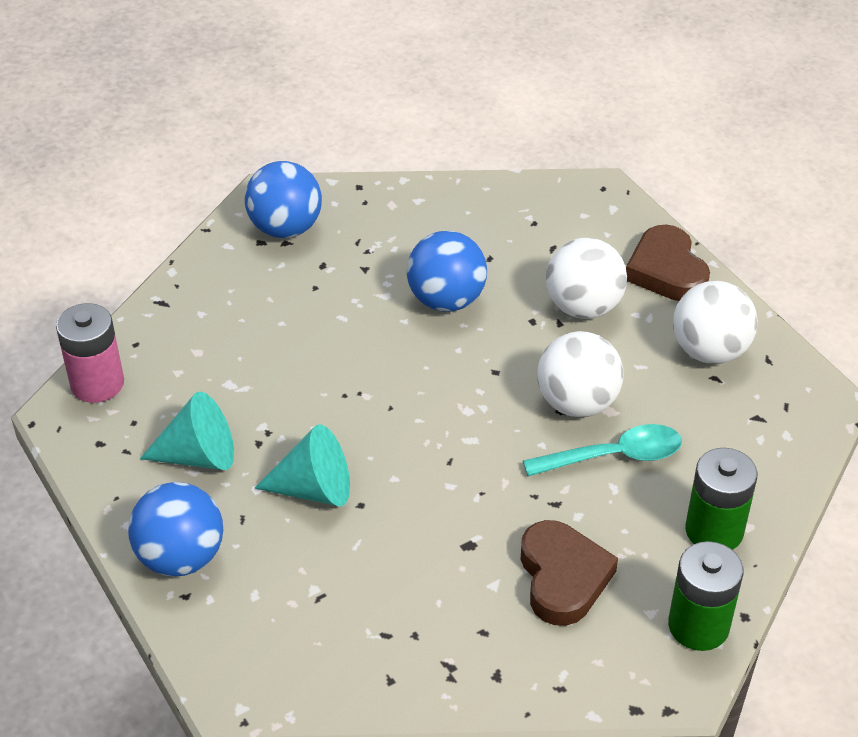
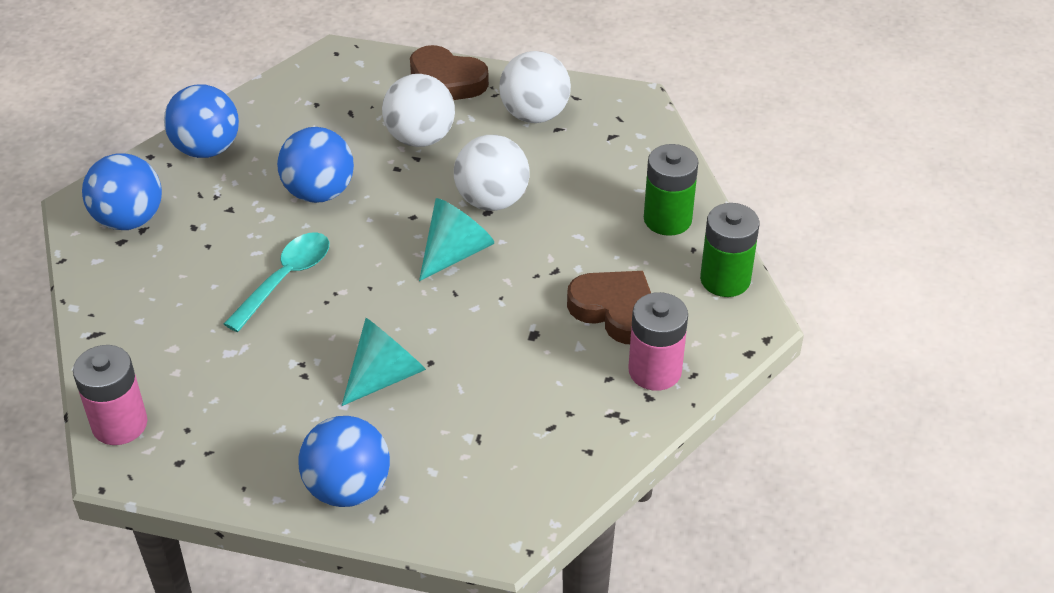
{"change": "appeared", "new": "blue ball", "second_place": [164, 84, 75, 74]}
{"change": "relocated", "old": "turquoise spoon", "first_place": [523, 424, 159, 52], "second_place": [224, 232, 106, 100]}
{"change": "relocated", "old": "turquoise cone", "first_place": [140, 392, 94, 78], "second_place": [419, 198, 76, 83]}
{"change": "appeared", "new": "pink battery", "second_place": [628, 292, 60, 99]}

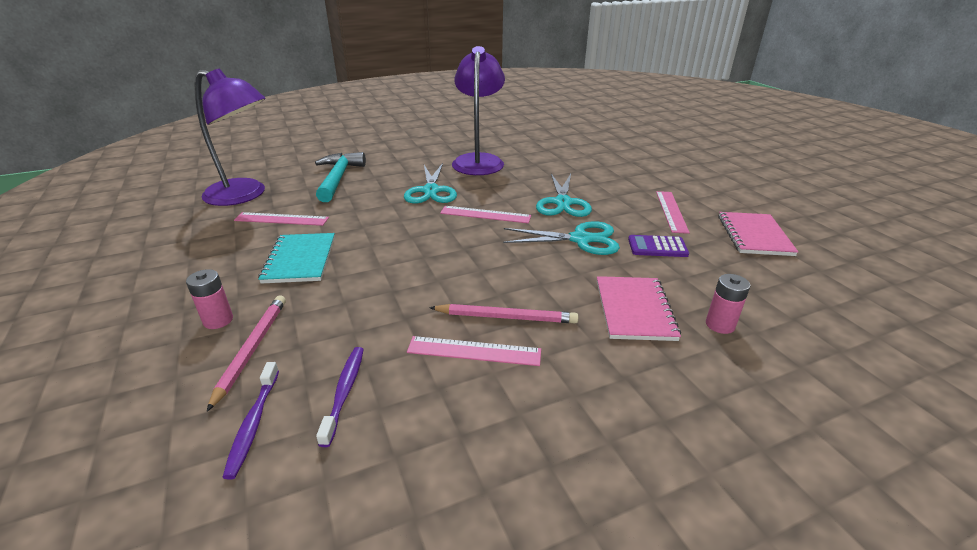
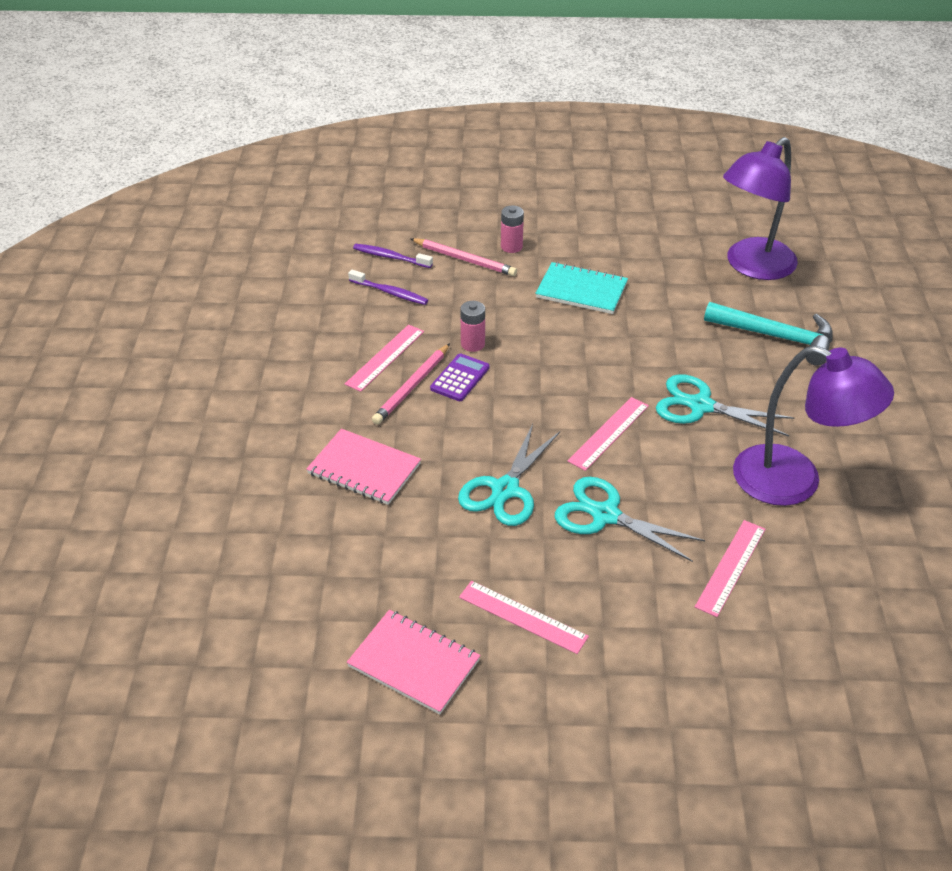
{"change": "relocated", "old": "purple calculator", "first_place": [628, 235, 61, 22], "second_place": [430, 353, 59, 48]}
{"change": "relocated", "old": "pink battery", "first_place": [706, 274, 44, 60], "second_place": [460, 301, 25, 51]}
{"change": "relocated", "old": "pink ruler", "first_place": [234, 212, 95, 14], "second_place": [695, 520, 70, 97]}

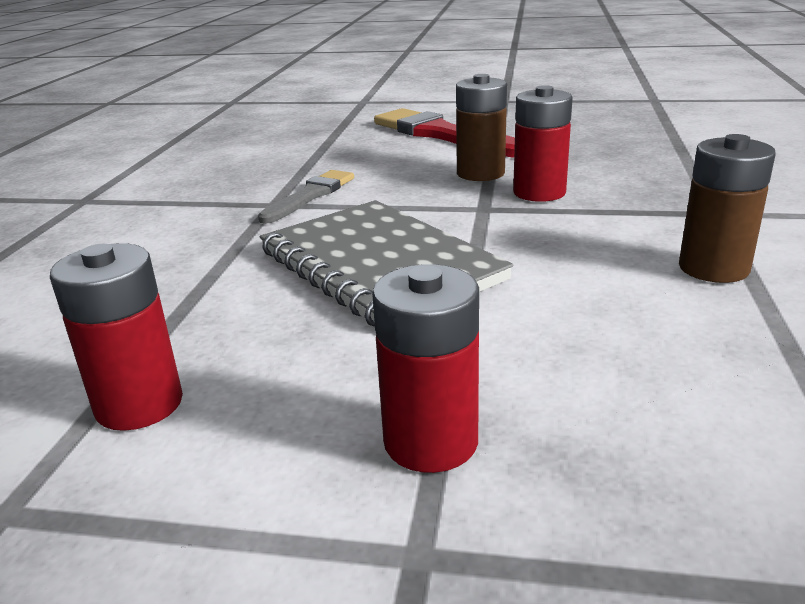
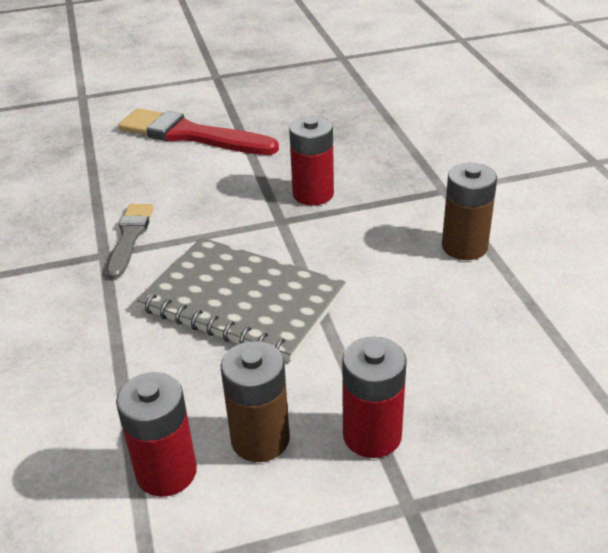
{"change": "relocated", "old": "brown battery", "first_place": [456, 74, 51, 107], "second_place": [221, 341, 69, 121]}

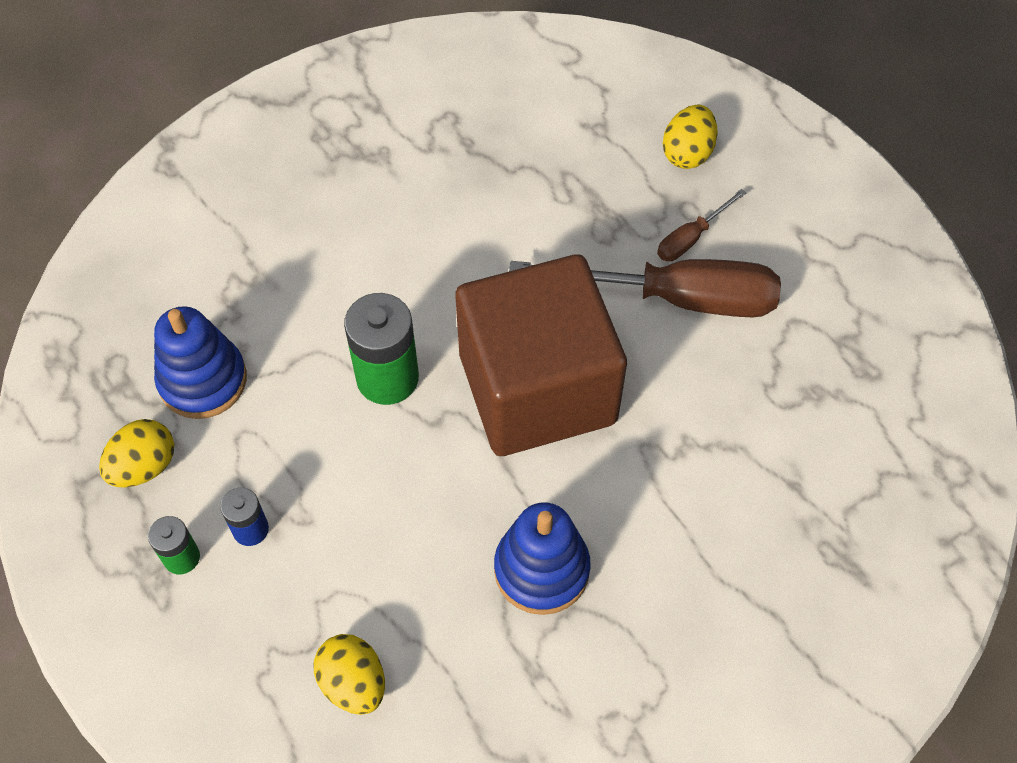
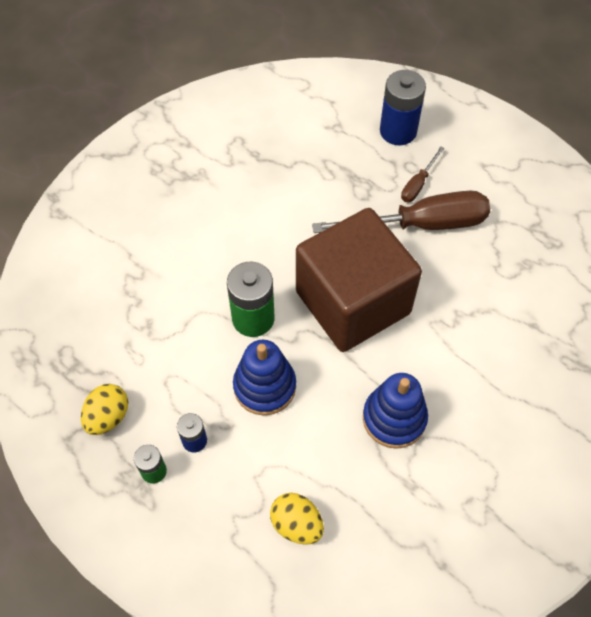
{"change": "relocated", "old": "blue stacking toy", "first_place": [154, 306, 93, 113], "second_place": [233, 340, 63, 75]}
{"change": "exchanged", "old": "yellow egg", "new": "blue battery", "first_place": [663, 105, 54, 64], "second_place": [380, 70, 46, 75]}

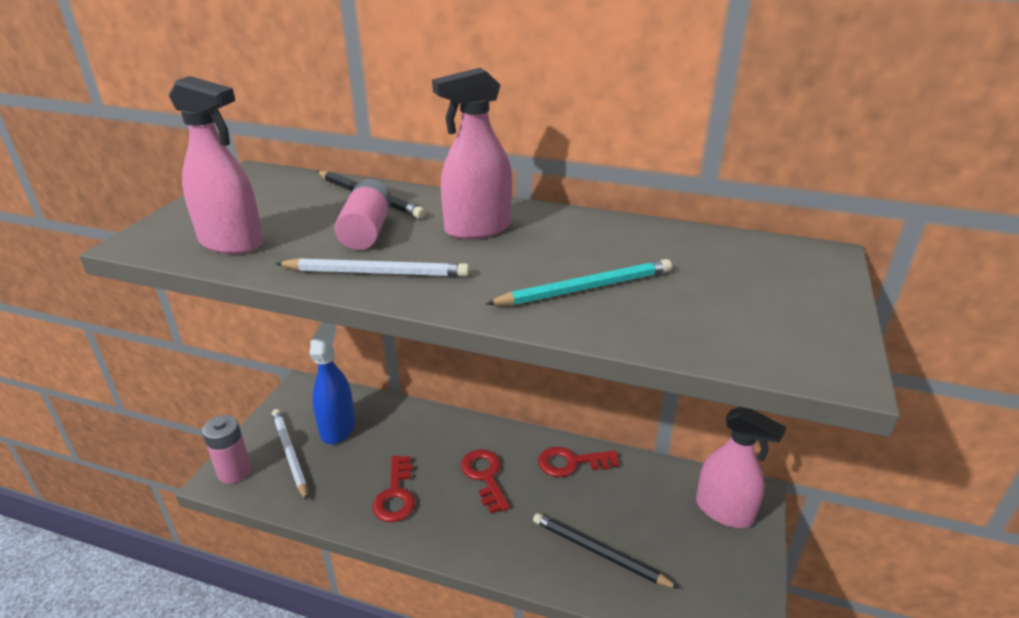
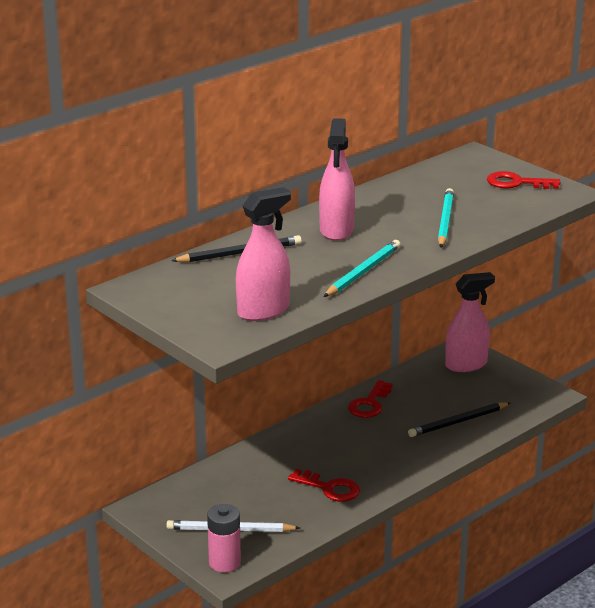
{"change": "colour", "old": "white pencil", "new": "turquoise pencil", "first_place": [275, 258, 194, 19], "second_place": [324, 240, 77, 57]}
{"change": "relocated", "old": "red key", "first_place": [461, 449, 49, 64], "second_place": [487, 171, 73, 18]}
{"change": "missing", "old": "blue spray bottle", "first_place": [310, 322, 45, 122]}
{"change": "missing", "old": "pink battery", "first_place": [334, 179, 57, 71]}

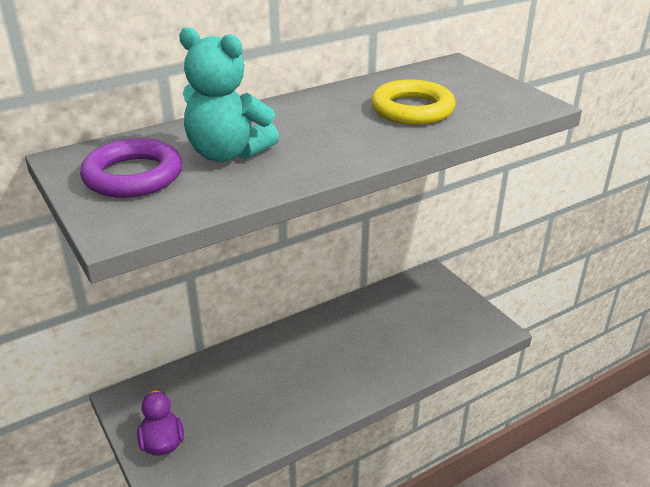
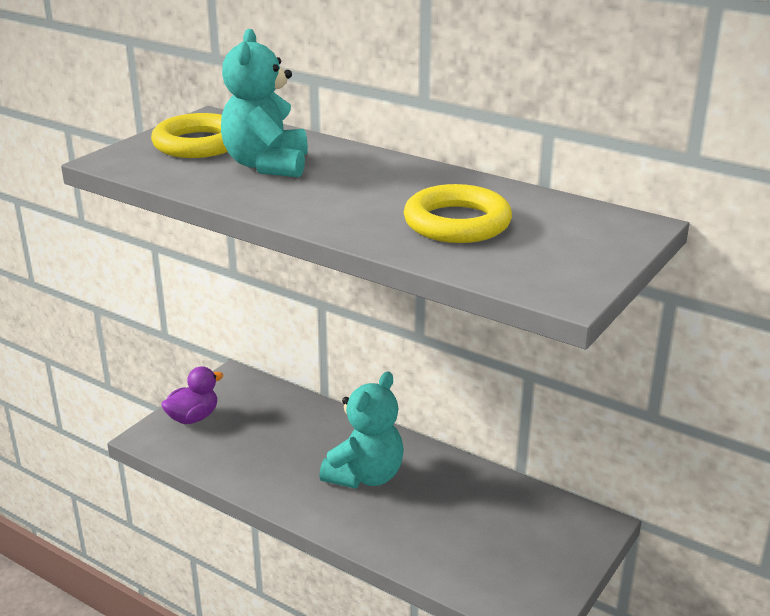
{"change": "colour", "old": "purple ring", "new": "yellow ring", "first_place": [80, 138, 102, 60], "second_place": [151, 113, 77, 45]}
{"change": "appeared", "new": "turquoise teddy bear", "second_place": [319, 371, 85, 118]}

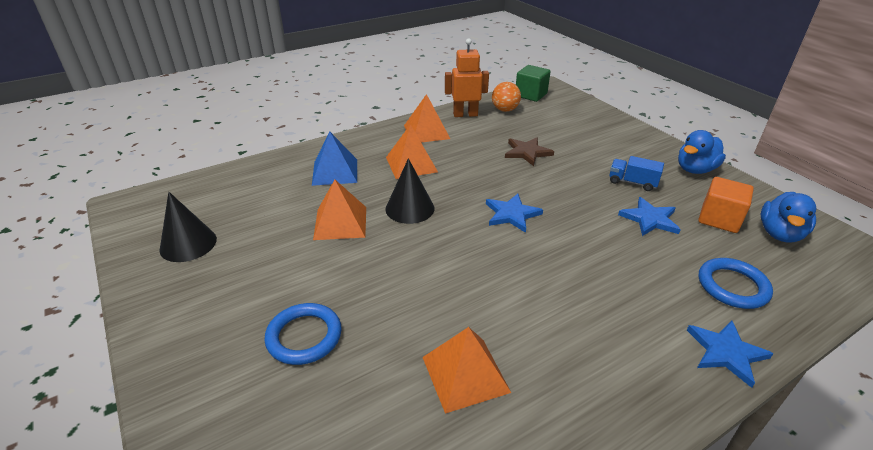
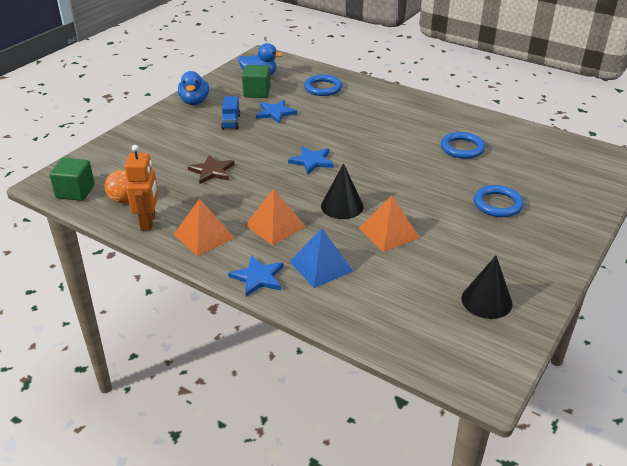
{"change": "spun", "old": "orange robot", "first_place": [445, 39, 44, 78], "second_place": [125, 145, 33, 86], "degrees": -150}
{"change": "spun", "old": "blue duck", "first_place": [678, 130, 48, 44], "second_place": [178, 71, 31, 34], "degrees": 60}
{"change": "relocated", "old": "blue star", "first_place": [687, 320, 87, 68], "second_place": [228, 256, 56, 41]}
{"change": "colour", "old": "orange cube", "new": "green cube", "first_place": [698, 177, 56, 56], "second_place": [242, 65, 29, 33]}
{"change": "exchanged", "old": "orange pyramid", "new": "blue ring", "first_place": [422, 327, 89, 87], "second_place": [441, 132, 44, 27]}

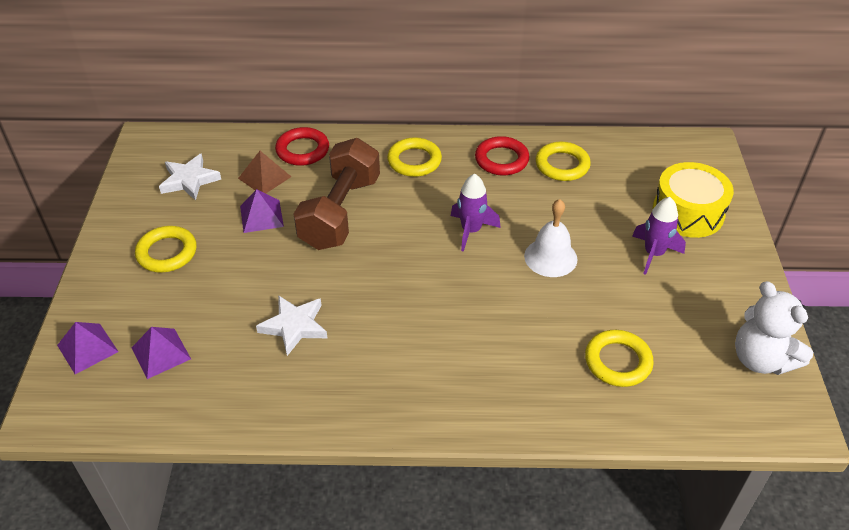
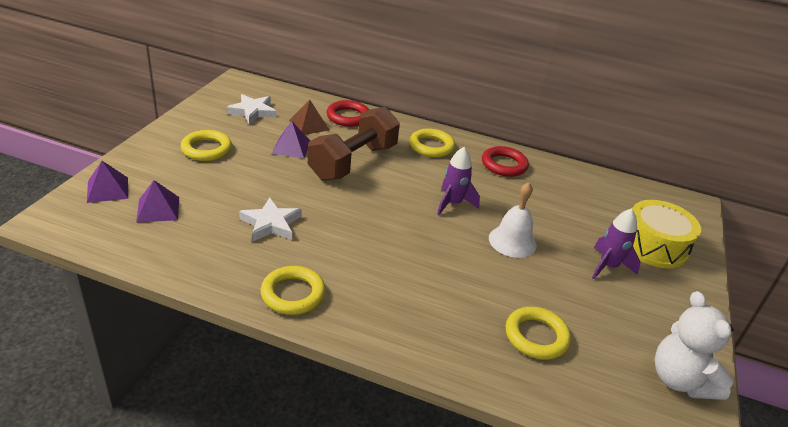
{"change": "relocated", "old": "yellow ring", "first_place": [536, 142, 55, 39], "second_place": [261, 266, 65, 49]}

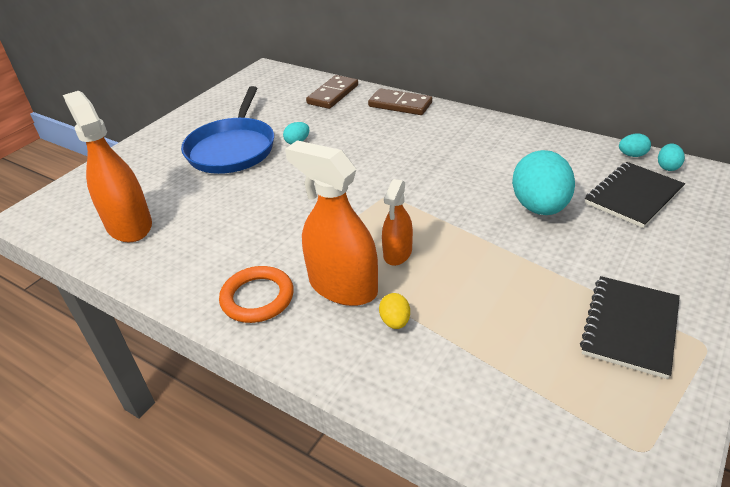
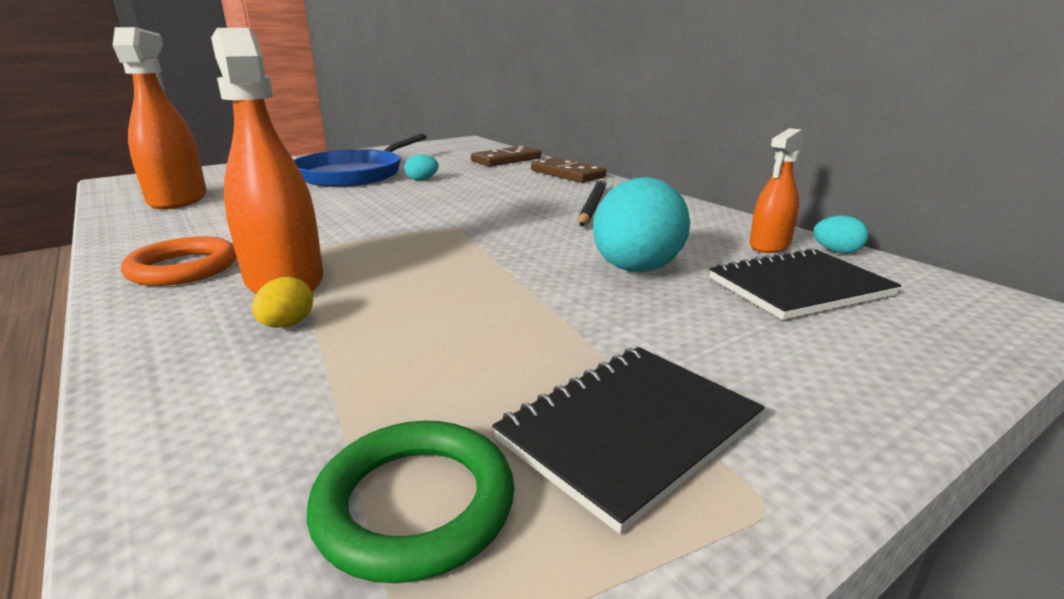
{"change": "appeared", "new": "green ring", "second_place": [307, 421, 207, 162]}
{"change": "appeared", "new": "black pencil", "second_place": [578, 179, 29, 47]}
{"change": "relocated", "old": "orange spray bottle", "first_place": [382, 179, 31, 87], "second_place": [749, 128, 54, 125]}
{"change": "missing", "old": "turquoise egg", "first_place": [658, 144, 27, 27]}

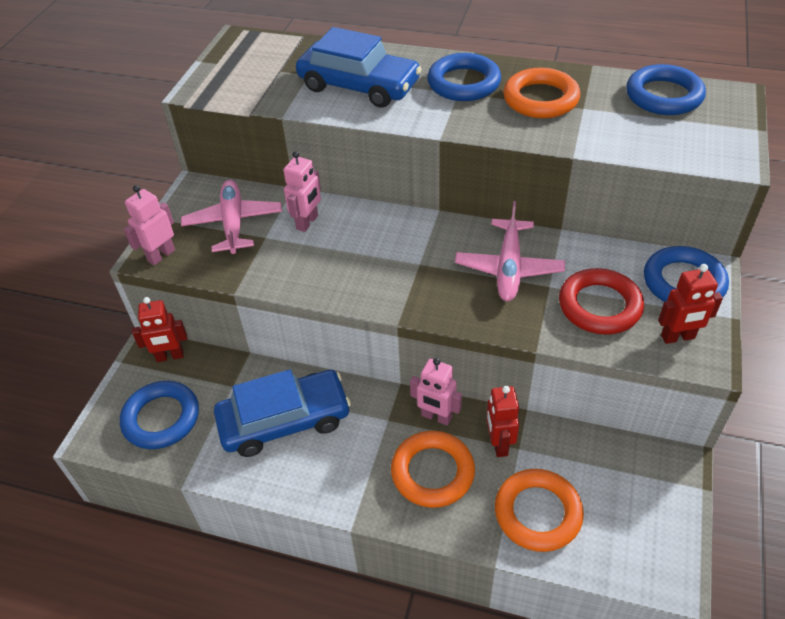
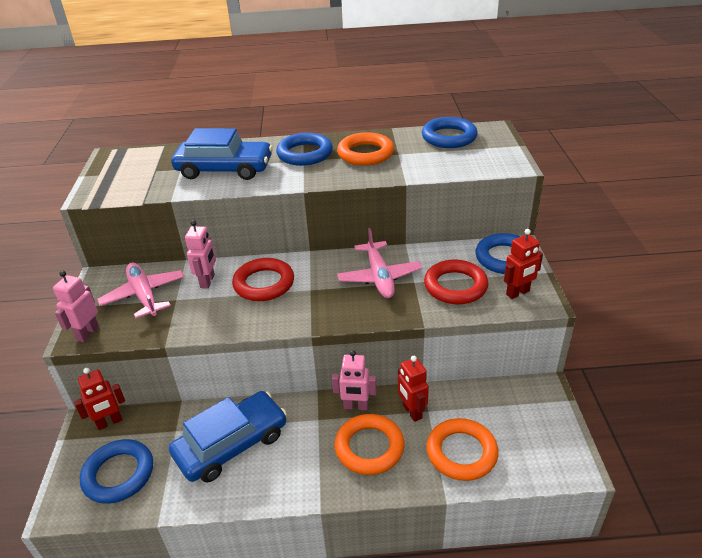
{"change": "appeared", "new": "red ring", "second_place": [232, 258, 62, 43]}

